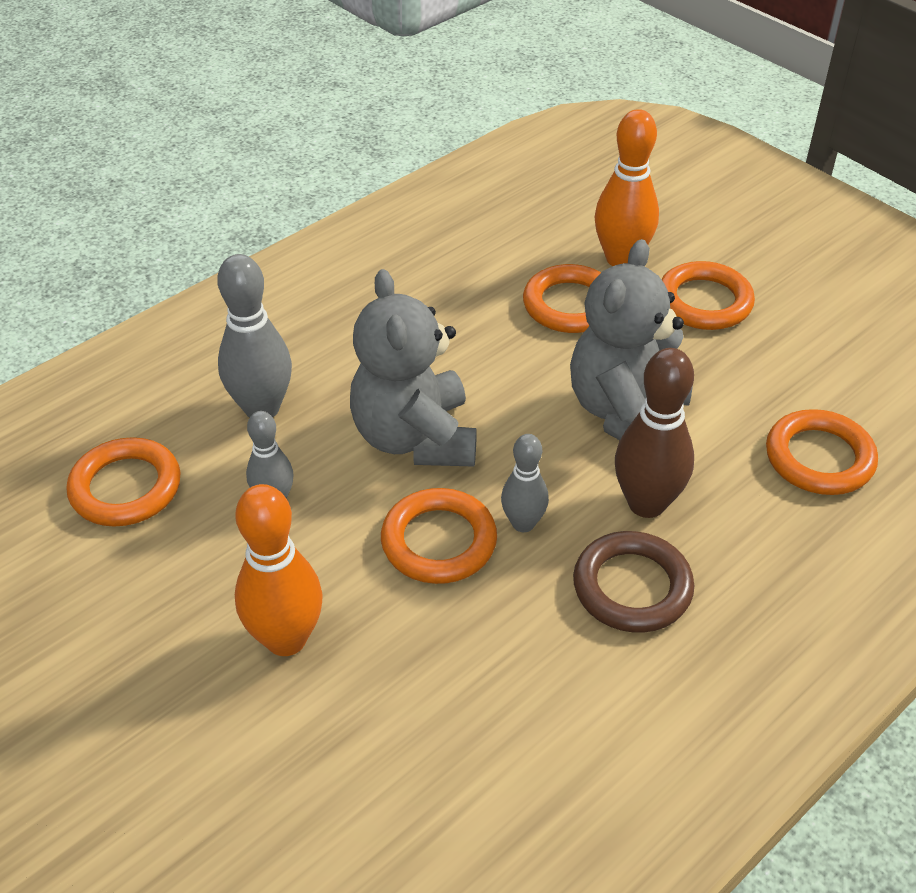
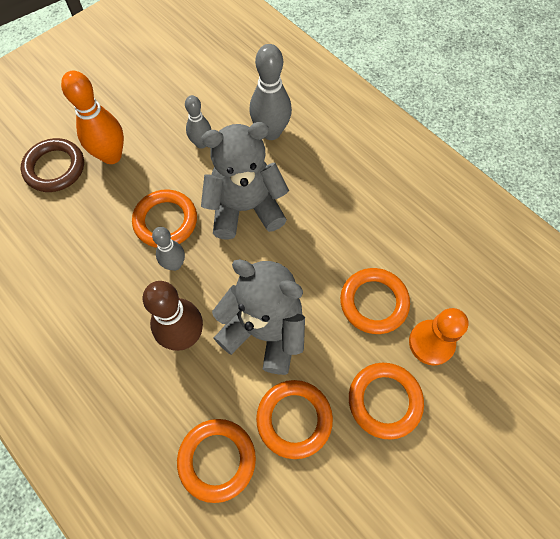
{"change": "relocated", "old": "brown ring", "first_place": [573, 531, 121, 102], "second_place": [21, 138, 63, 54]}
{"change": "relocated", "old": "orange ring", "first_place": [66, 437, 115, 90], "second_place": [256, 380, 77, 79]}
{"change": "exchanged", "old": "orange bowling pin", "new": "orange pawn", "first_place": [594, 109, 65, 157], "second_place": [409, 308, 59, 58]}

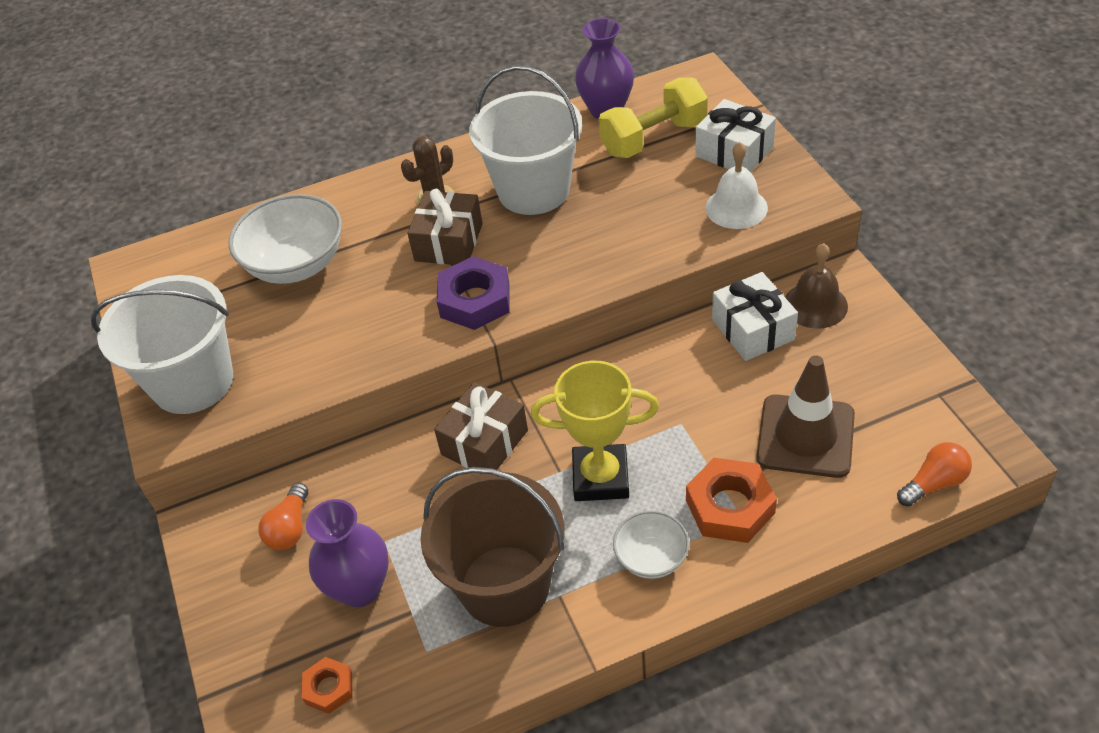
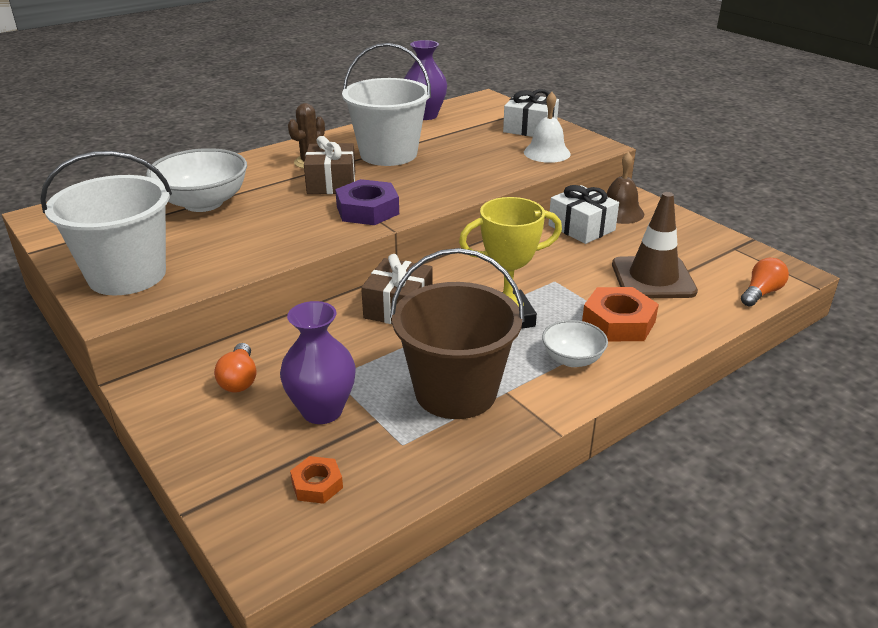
{"change": "missing", "old": "yellow dumbbell", "first_place": [598, 77, 110, 81]}

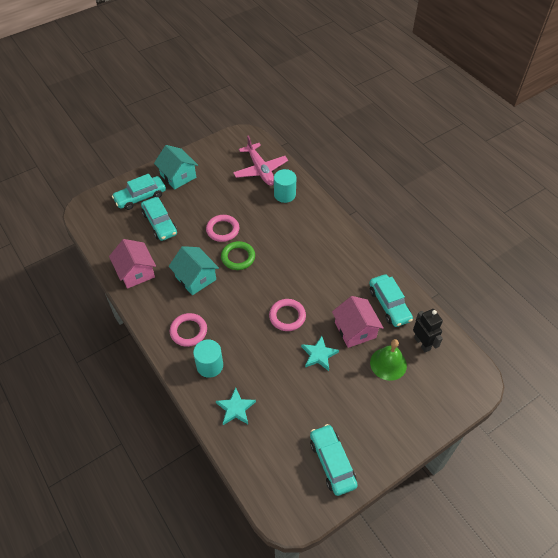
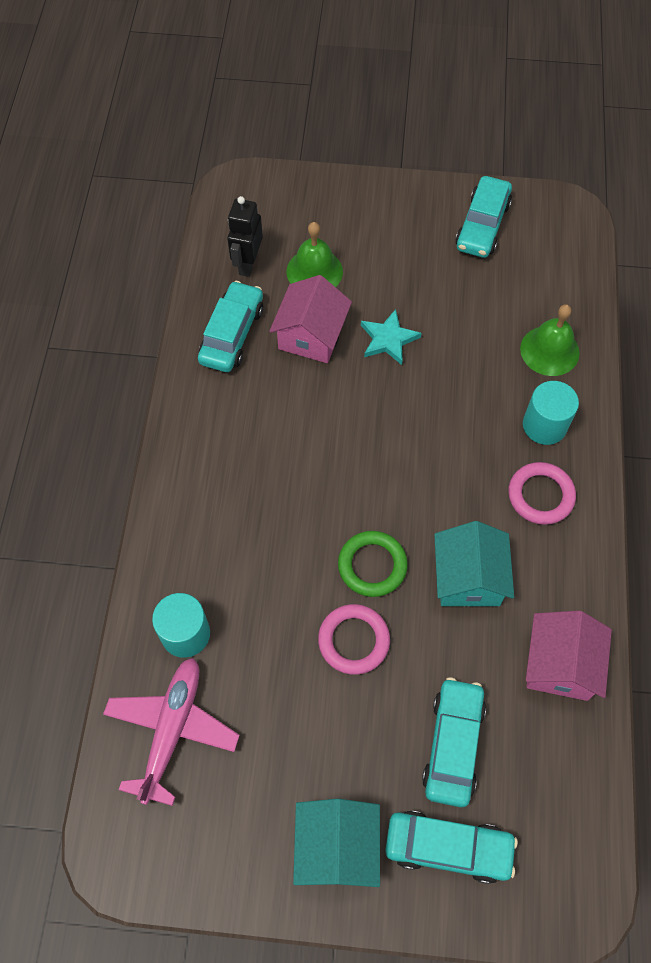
{"change": "exchanged", "old": "turquoise star", "new": "green bell", "first_place": [216, 388, 40, 37], "second_place": [520, 304, 60, 72]}
{"change": "missing", "old": "pink ring", "first_place": [269, 299, 37, 32]}

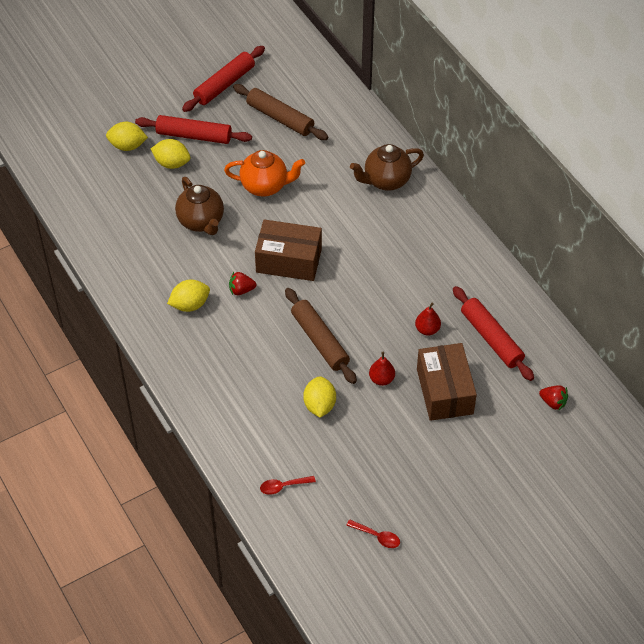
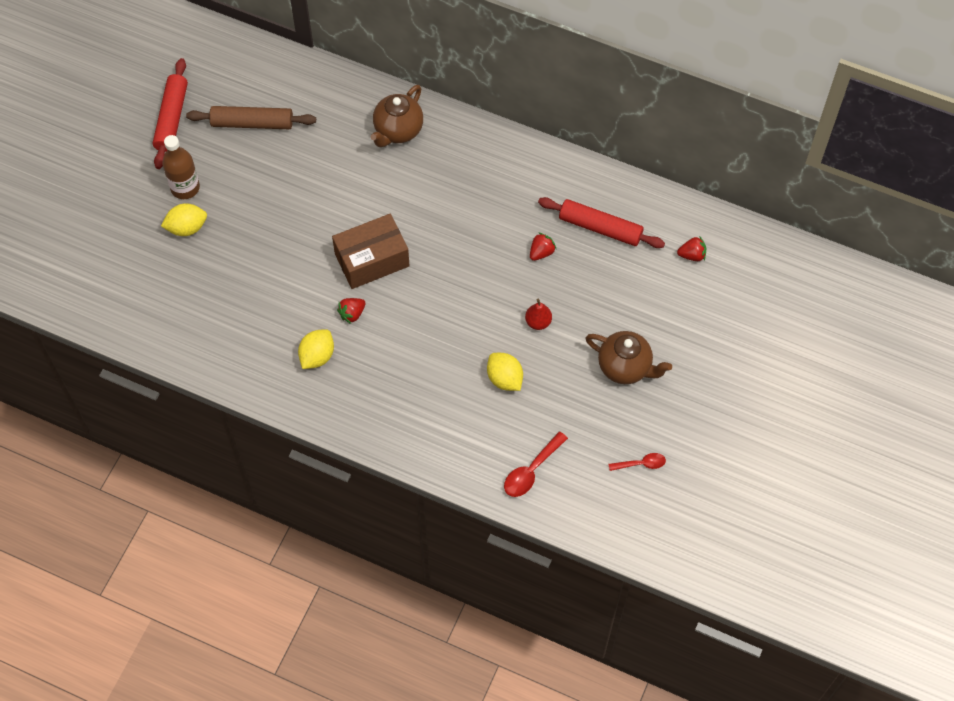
{"change": "exchanged", "old": "red rolling pin", "new": "brown bottle", "first_place": [135, 115, 117, 29], "second_place": [162, 135, 38, 64]}
{"change": "size", "old": "red spoon", "first_place": [260, 476, 56, 19], "second_place": [504, 431, 64, 66], "factor": 1.52}
{"change": "exchanged", "old": "red pear", "new": "red strawberry", "first_place": [415, 303, 26, 33], "second_place": [530, 233, 27, 28]}
{"change": "relocated", "old": "brown teapot", "first_place": [175, 177, 49, 58], "second_place": [586, 331, 86, 53]}
{"change": "missing", "old": "yellow lemon", "first_place": [106, 122, 42, 29]}
{"change": "missing", "old": "orange teapot", "first_place": [224, 150, 81, 47]}
{"change": "missing", "old": "brown rolling pin", "first_place": [285, 288, 72, 96]}
{"change": "missing", "old": "brown box", "first_place": [417, 343, 60, 78]}

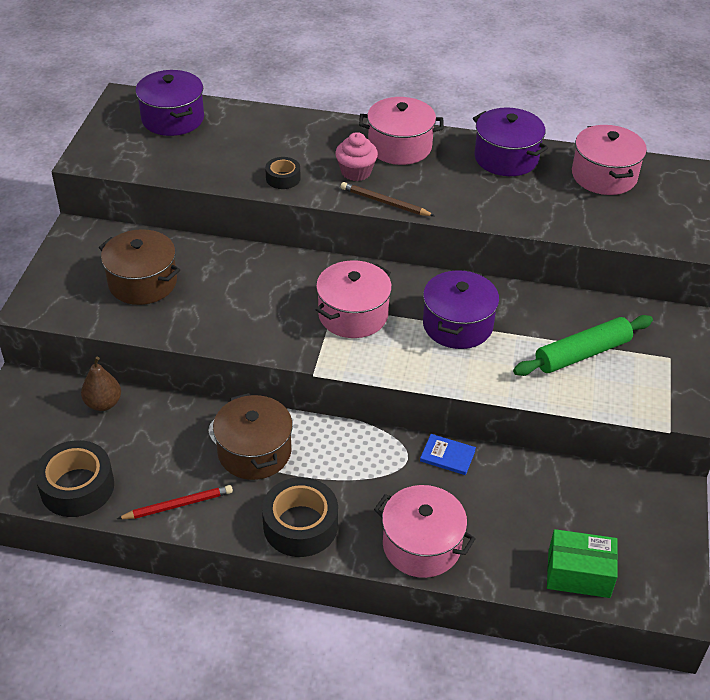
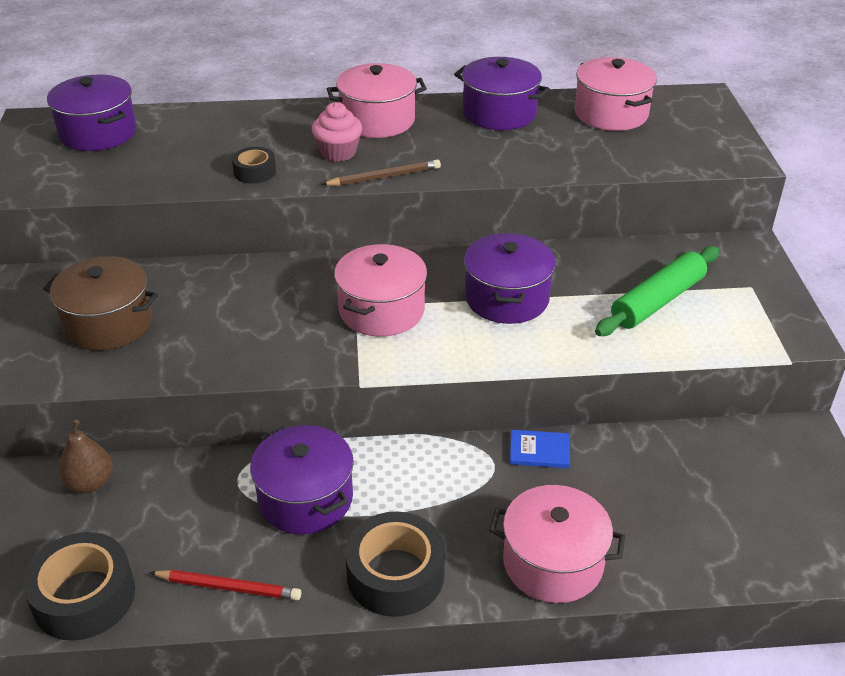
{"change": "spun", "old": "red pencil", "first_place": [117, 485, 116, 34], "second_place": [149, 570, 152, 30], "degrees": 45}
{"change": "colour", "old": "brown pot", "new": "purple pot", "first_place": [213, 393, 80, 87], "second_place": [250, 425, 104, 109]}
{"change": "spun", "old": "brown pencil", "first_place": [341, 182, 94, 34], "second_place": [321, 159, 120, 27], "degrees": 150}
{"change": "missing", "old": "green box", "first_place": [547, 529, 71, 69]}

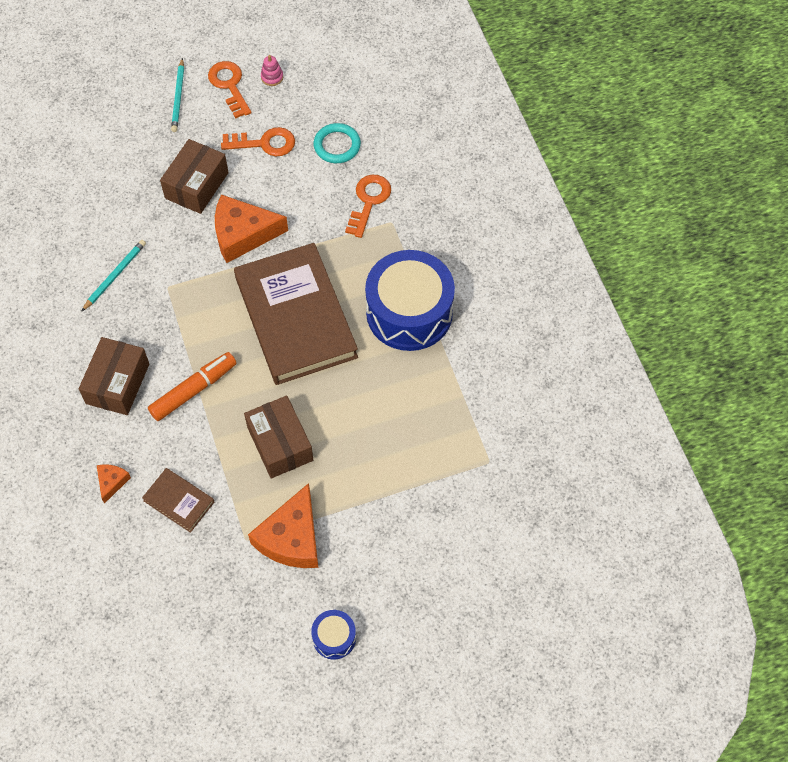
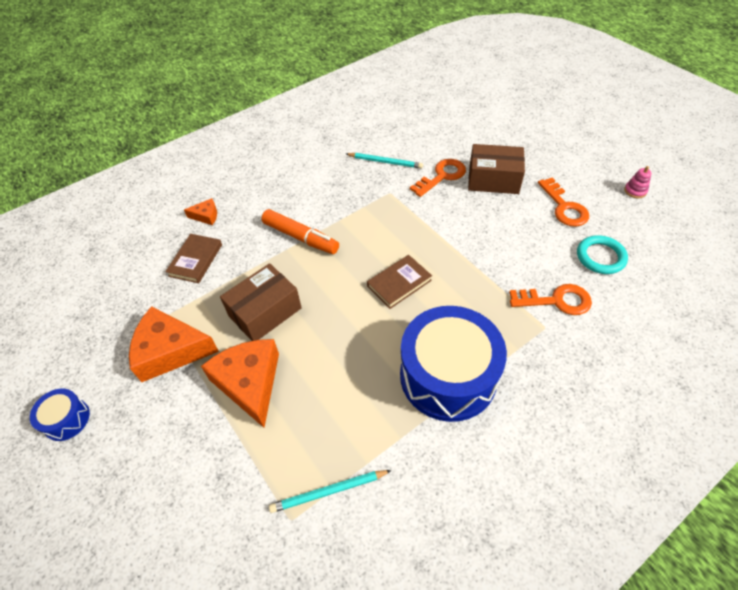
{"change": "relocated", "old": "orange cheese", "first_place": [215, 194, 73, 69], "second_place": [201, 339, 78, 89]}
{"change": "relocated", "old": "turquoise pencil", "first_place": [171, 58, 13, 74], "second_place": [269, 470, 123, 43]}
{"change": "size", "old": "brown book", "first_place": [234, 243, 124, 142], "second_place": [367, 255, 65, 54], "factor": 0.43}
{"change": "relocated", "old": "orange key", "first_place": [208, 61, 43, 57], "second_place": [410, 159, 56, 38]}
{"change": "missing", "old": "brown box", "first_place": [79, 337, 70, 78]}

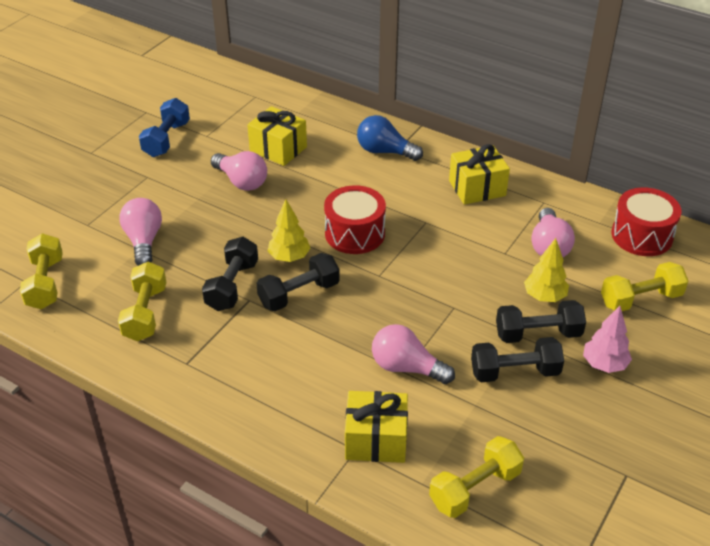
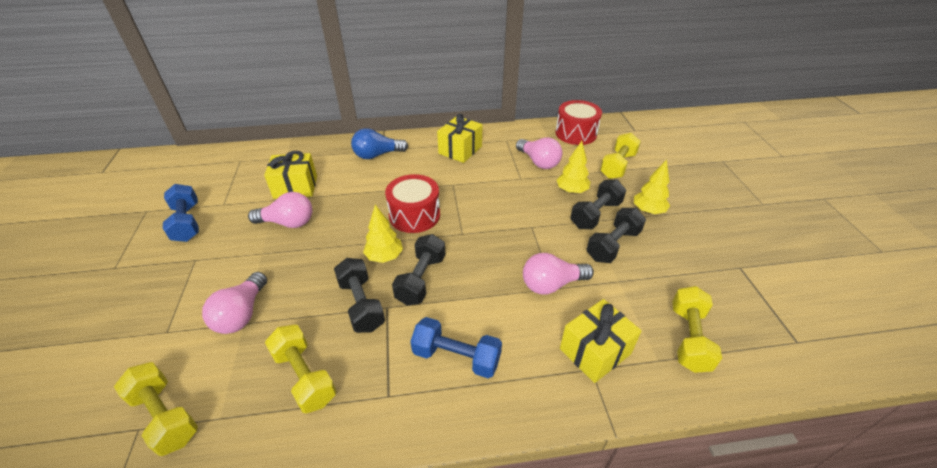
{"change": "spun", "old": "pink light bulb", "first_place": [119, 198, 43, 68], "second_place": [202, 272, 65, 62], "degrees": -120}
{"change": "appeared", "new": "blue dumbbell", "second_place": [410, 317, 92, 61]}
{"change": "colour", "old": "pink tree", "new": "yellow tree", "first_place": [583, 306, 49, 67], "second_place": [634, 160, 36, 54]}

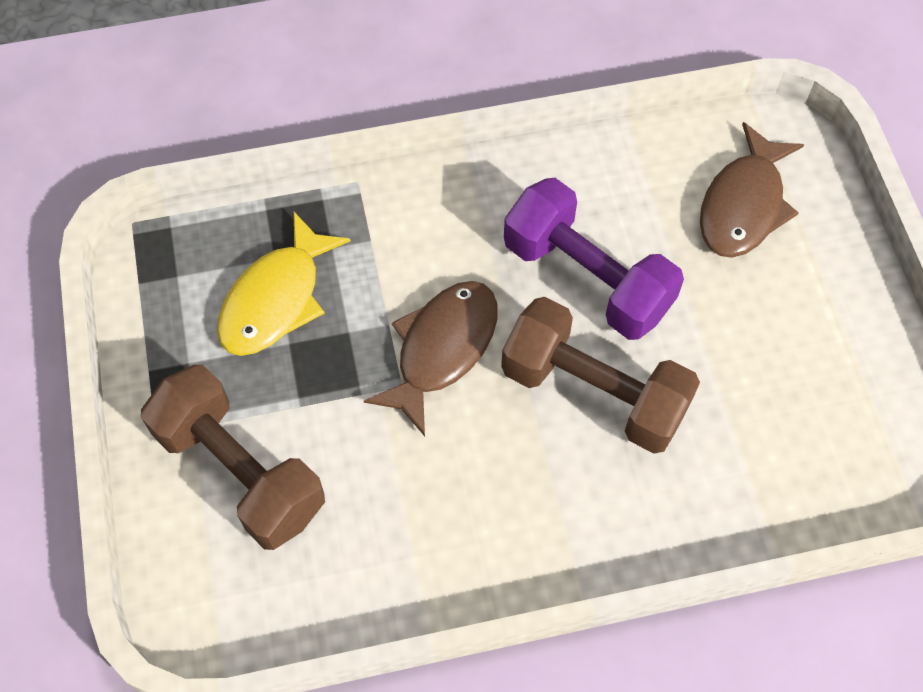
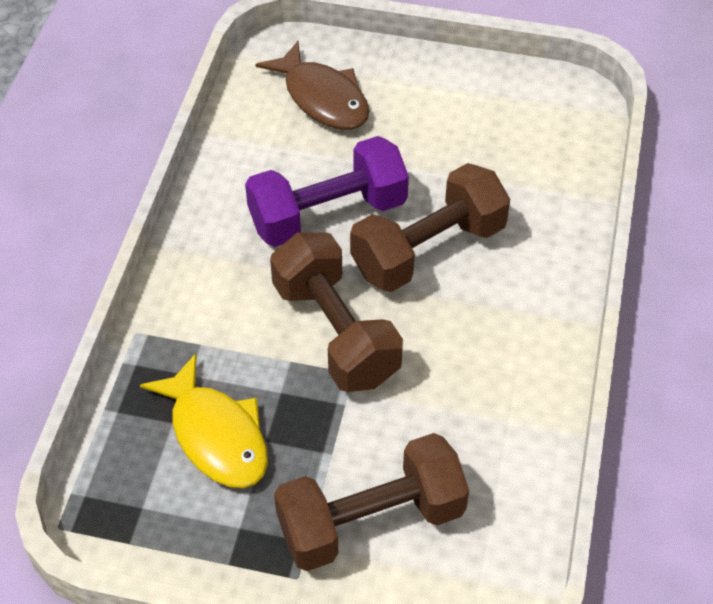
{"change": "exchanged", "old": "brown fish", "new": "brown dumbbell", "first_place": [364, 281, 133, 155], "second_place": [270, 232, 133, 160]}

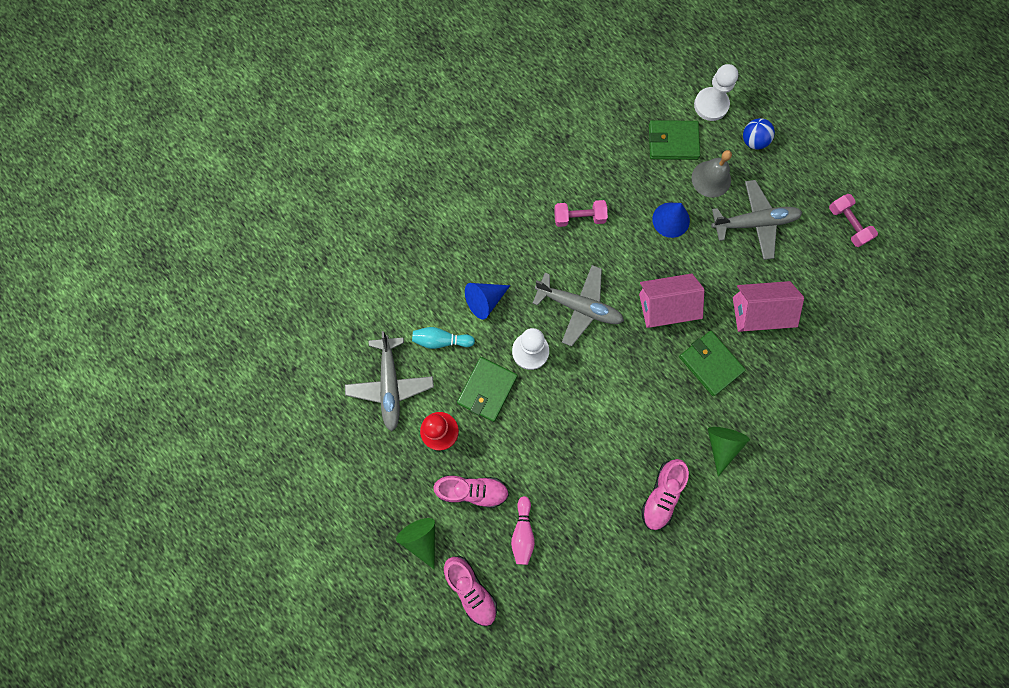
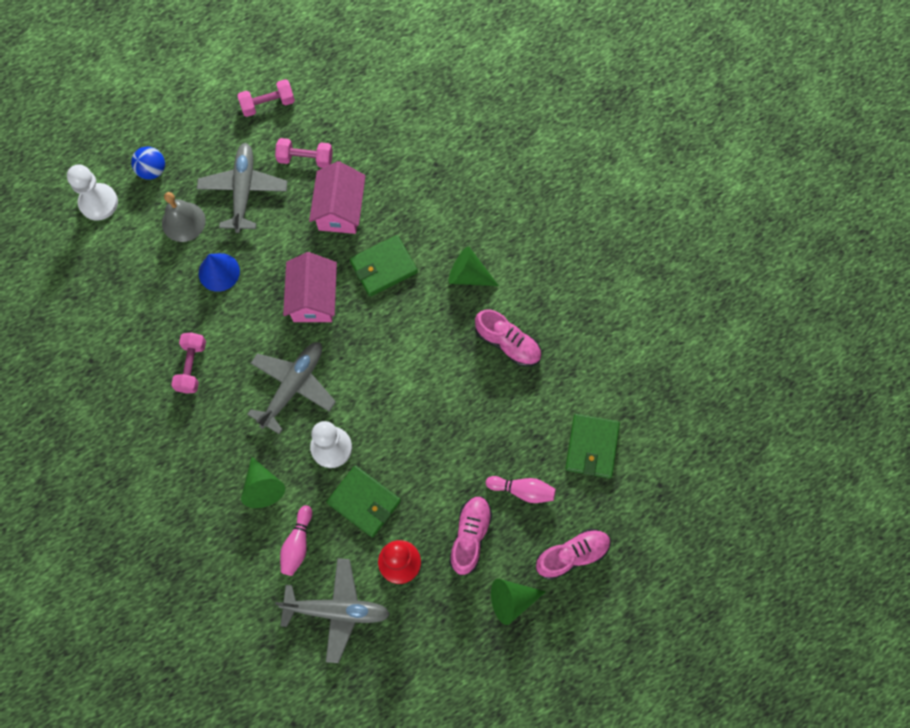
{"change": "colour", "old": "blue cone", "new": "green cone", "first_place": [465, 283, 45, 37], "second_place": [241, 457, 44, 51]}
{"change": "appeared", "new": "pink dumbbell", "second_place": [275, 138, 58, 30]}
{"change": "colour", "old": "turquoise bowling pin", "new": "pink bowling pin", "first_place": [412, 327, 63, 22], "second_place": [280, 505, 32, 71]}
{"change": "relocated", "old": "green wallet", "first_place": [649, 120, 51, 40], "second_place": [565, 414, 55, 64]}

